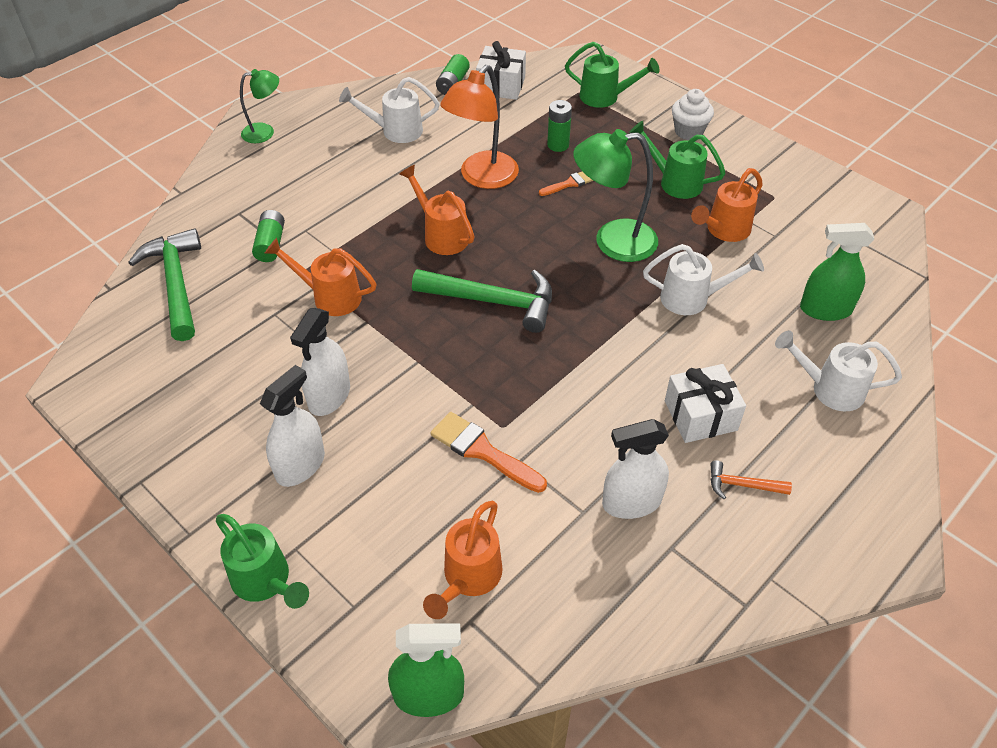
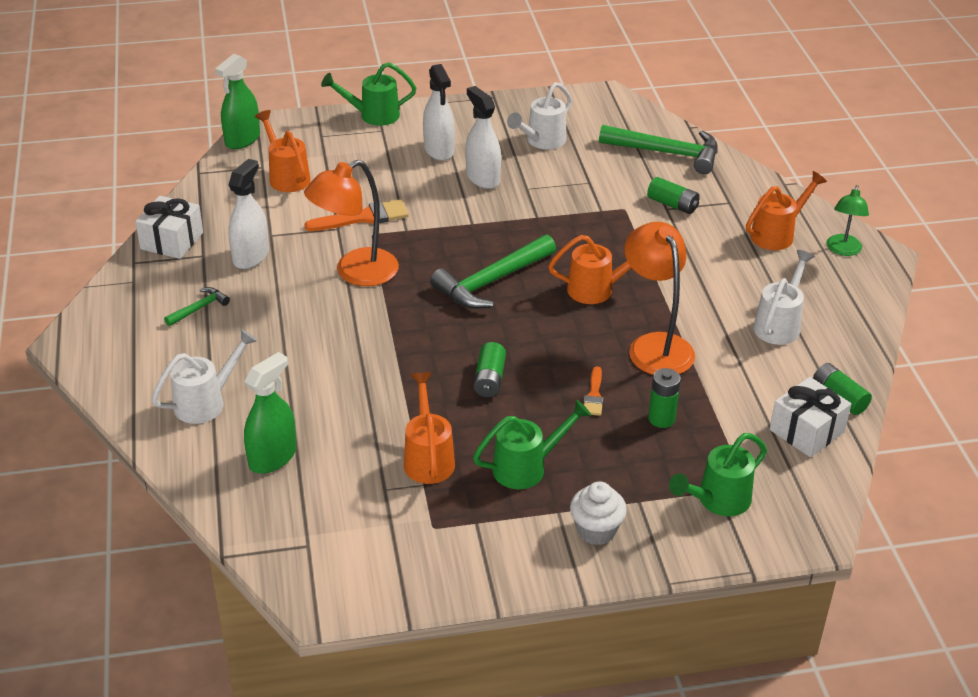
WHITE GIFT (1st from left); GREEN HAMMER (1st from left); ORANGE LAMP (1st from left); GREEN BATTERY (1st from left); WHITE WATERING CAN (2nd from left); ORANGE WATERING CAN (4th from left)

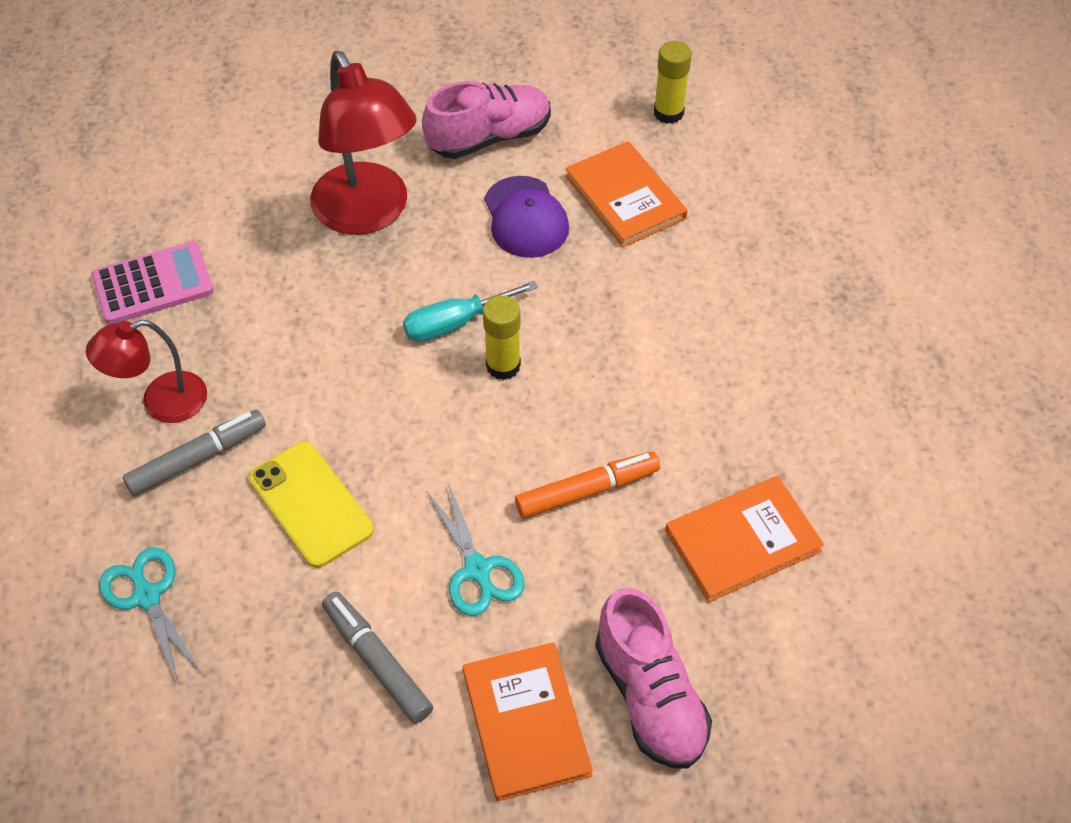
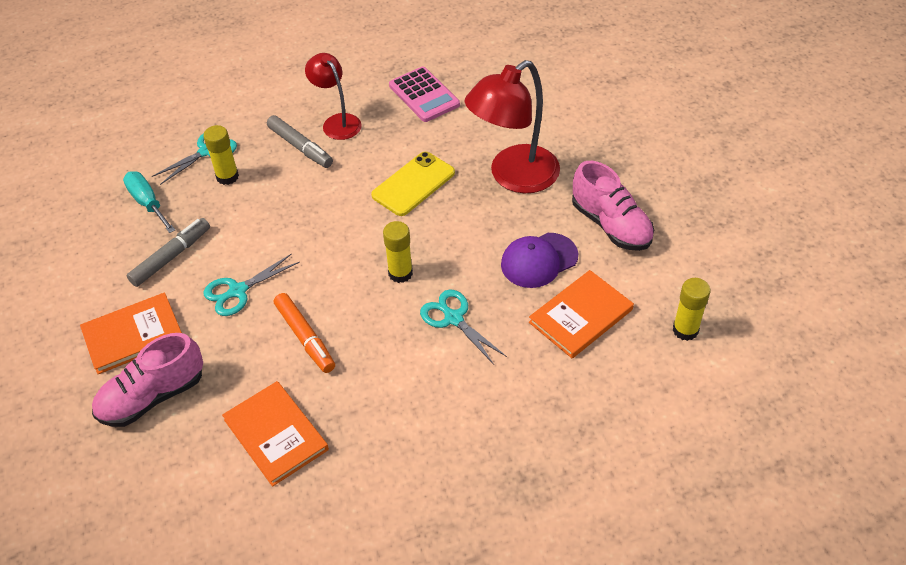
TURQUOISE SCREWDRIVER; YELLOW GLUE STICK (1st from left); YELLOW PHONE; TURQUOISE SCISSORS (3rd from left)

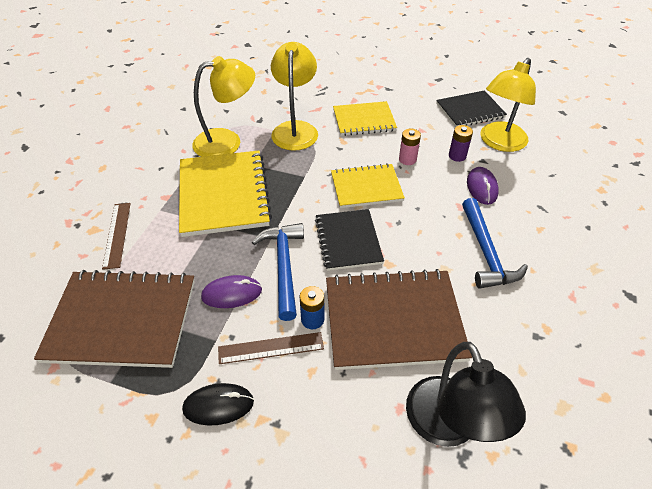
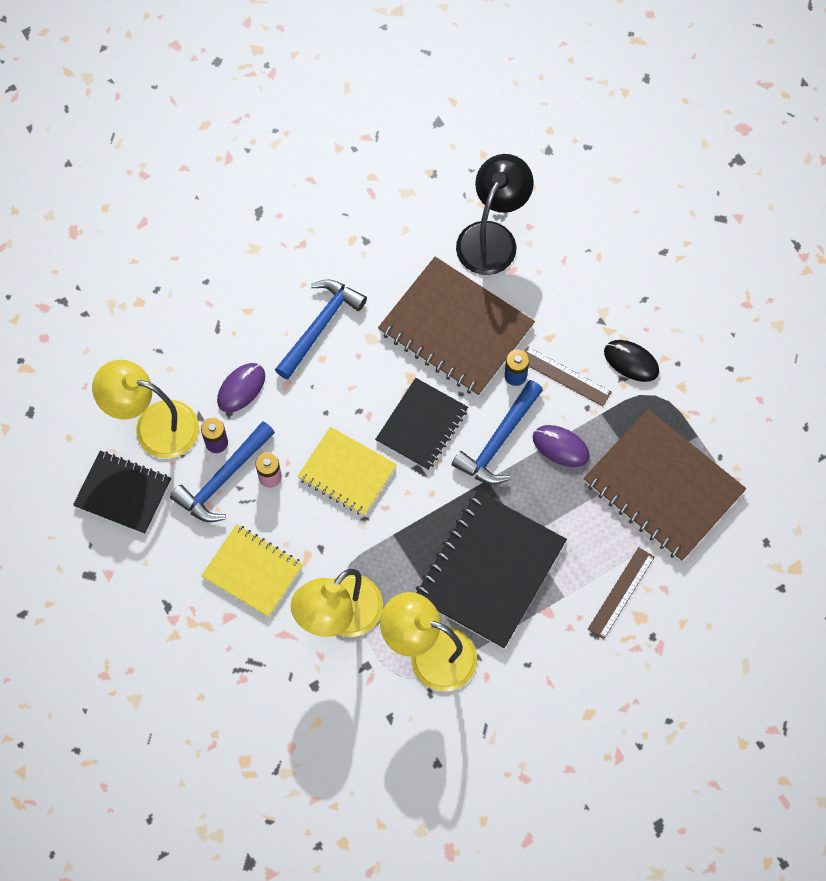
YELLOW LAMP (1st from left); BLUE HAMMER (1st from left); BLACK NOTEBOOK (3rd from left)

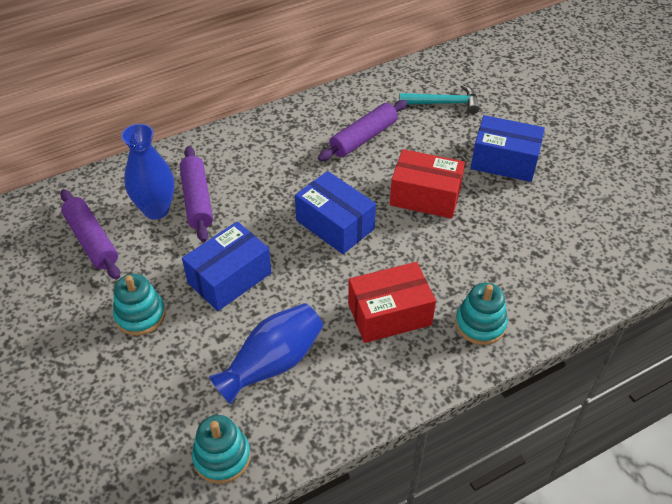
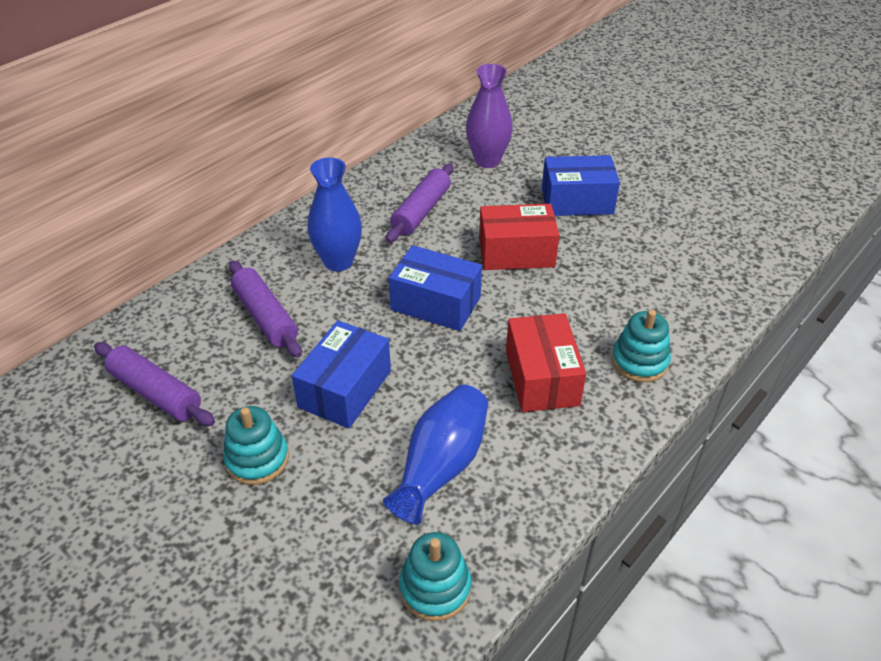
BLUE VASE (1st from left); PURPLE VASE; RED BOX (2nd from left)

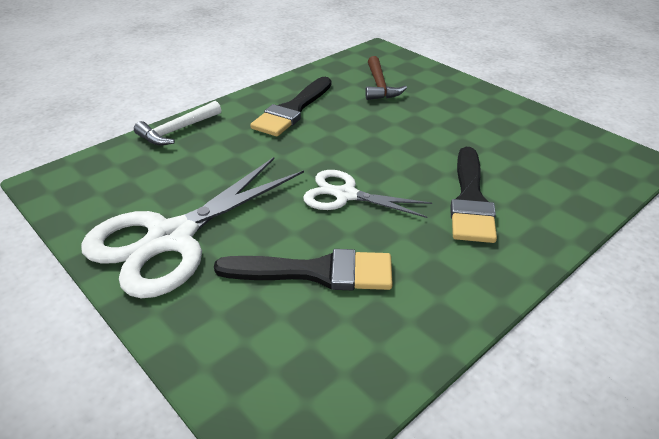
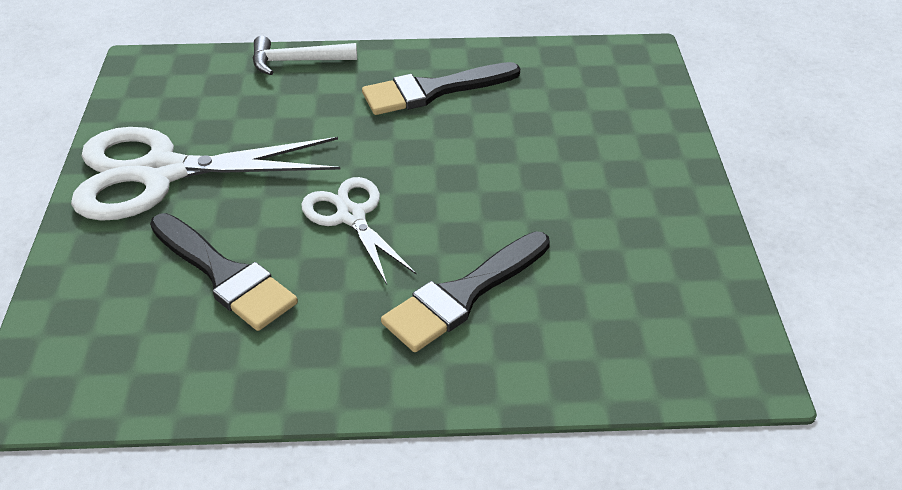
BROWN HAMMER

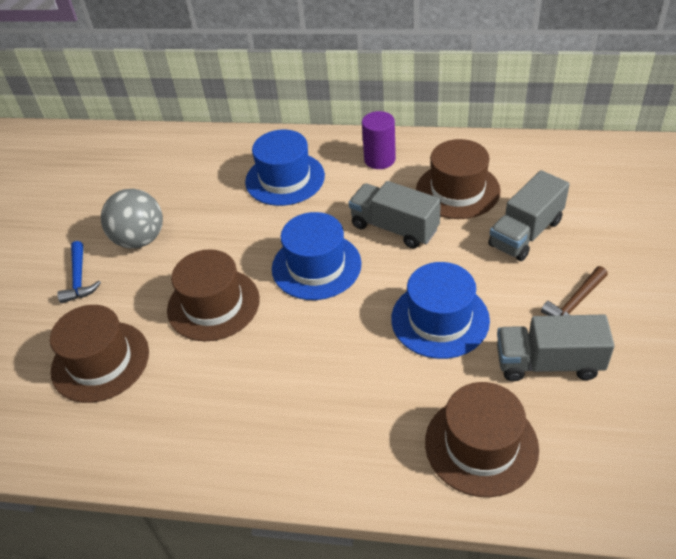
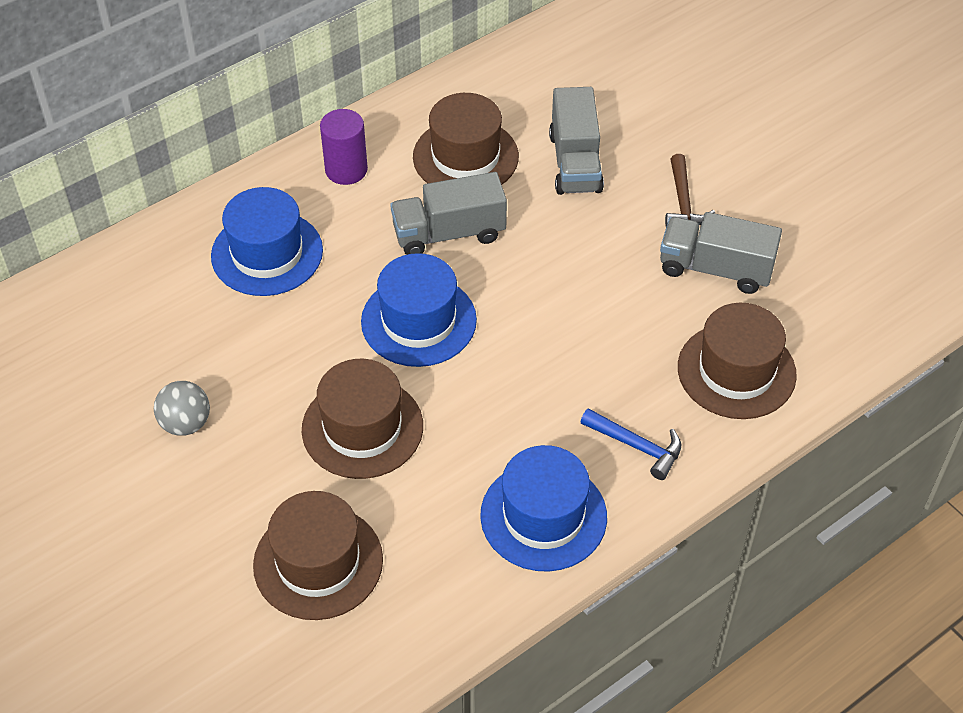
GREY BALL; BLUE HAT (3rd from left); BLUE HAMMER; GREY TRUCK (3rd from left)

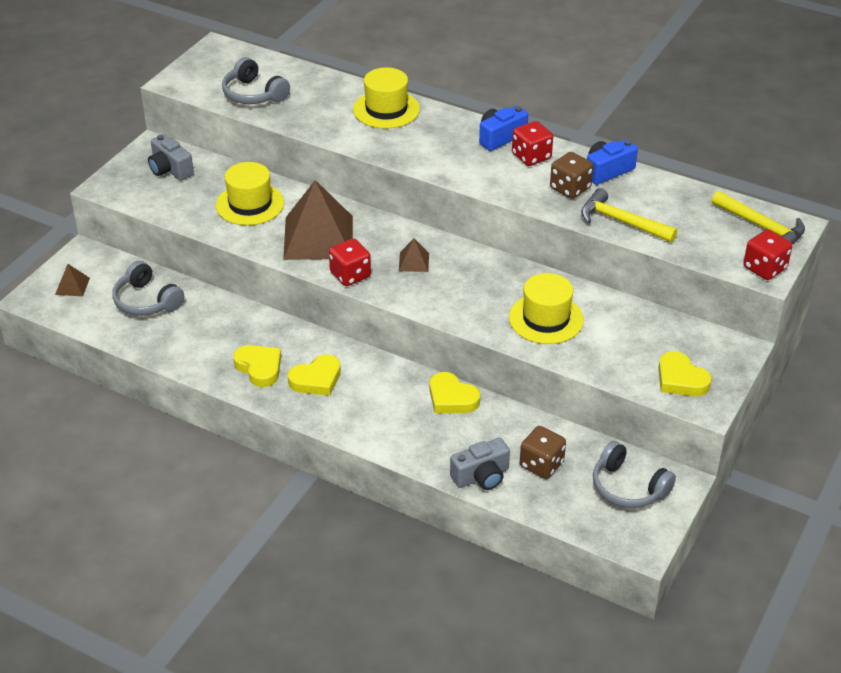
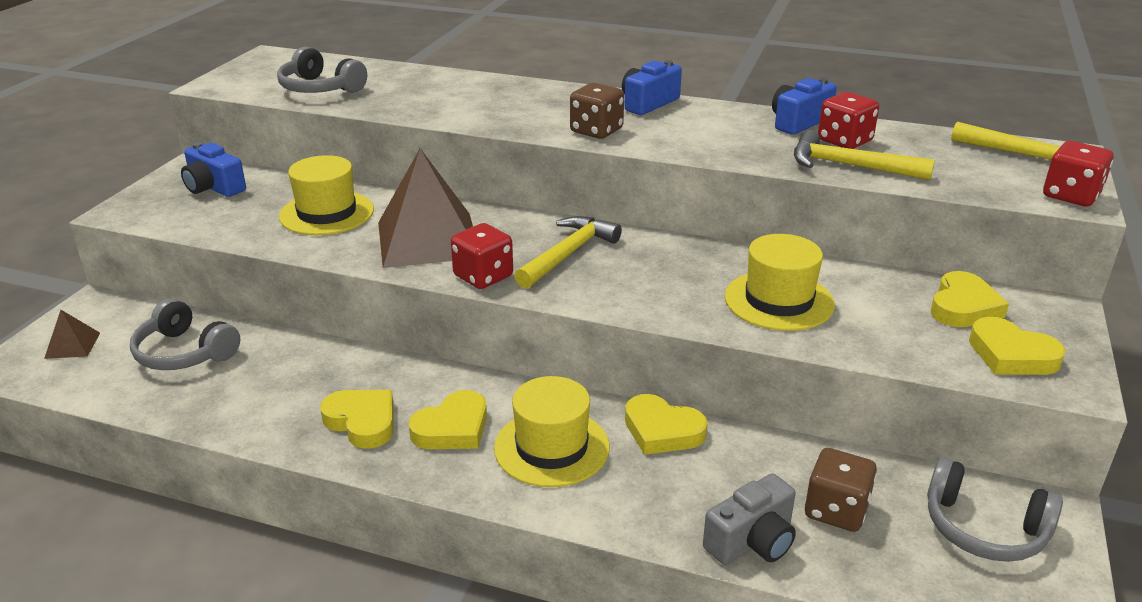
BLUE CAMERA (1st from left); YELLOW HAT (2nd from left); YELLOW HAMMER (1st from left); BROWN DICE (1st from left); RED DICE (2nd from left); YELLOW HEART (4th from left)

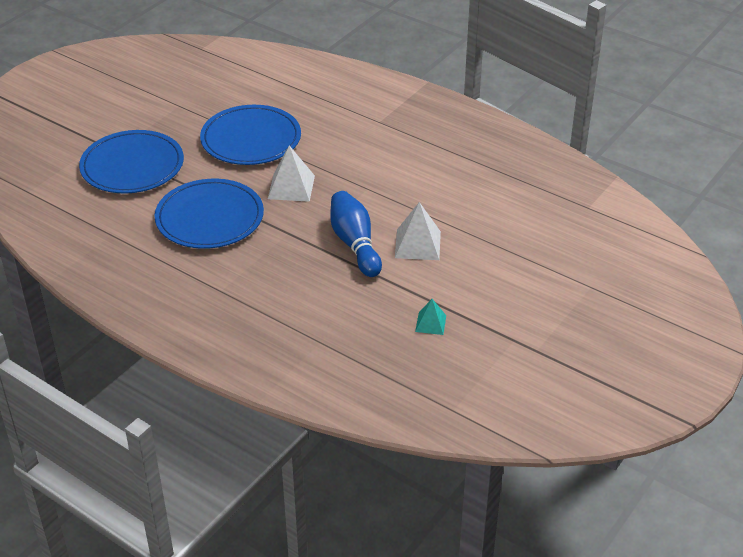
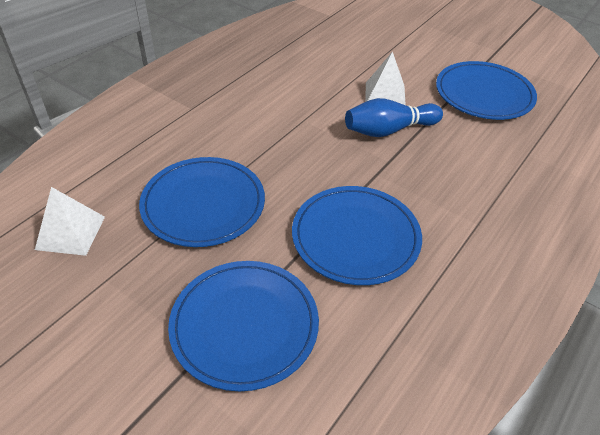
WHITE PYRAMID (1st from left); BLUE PLATE (4th from left)

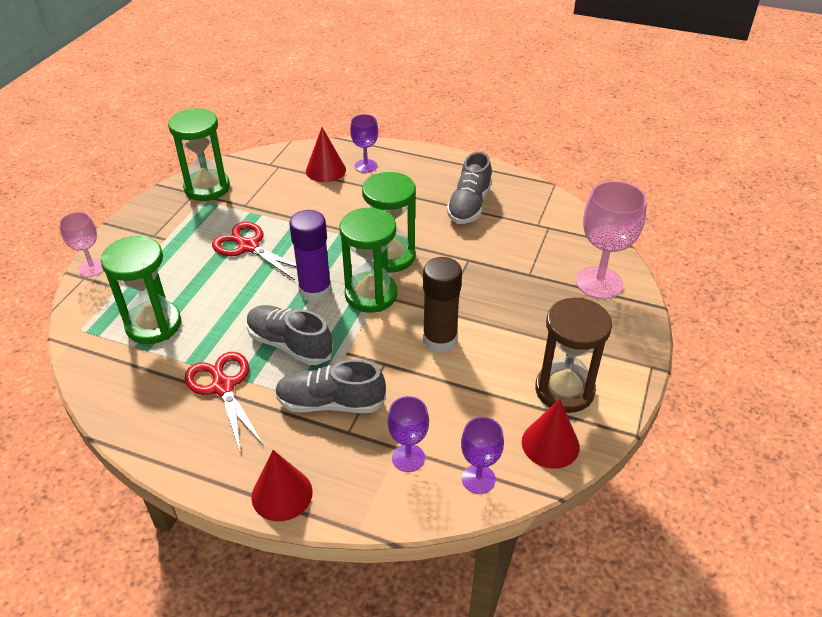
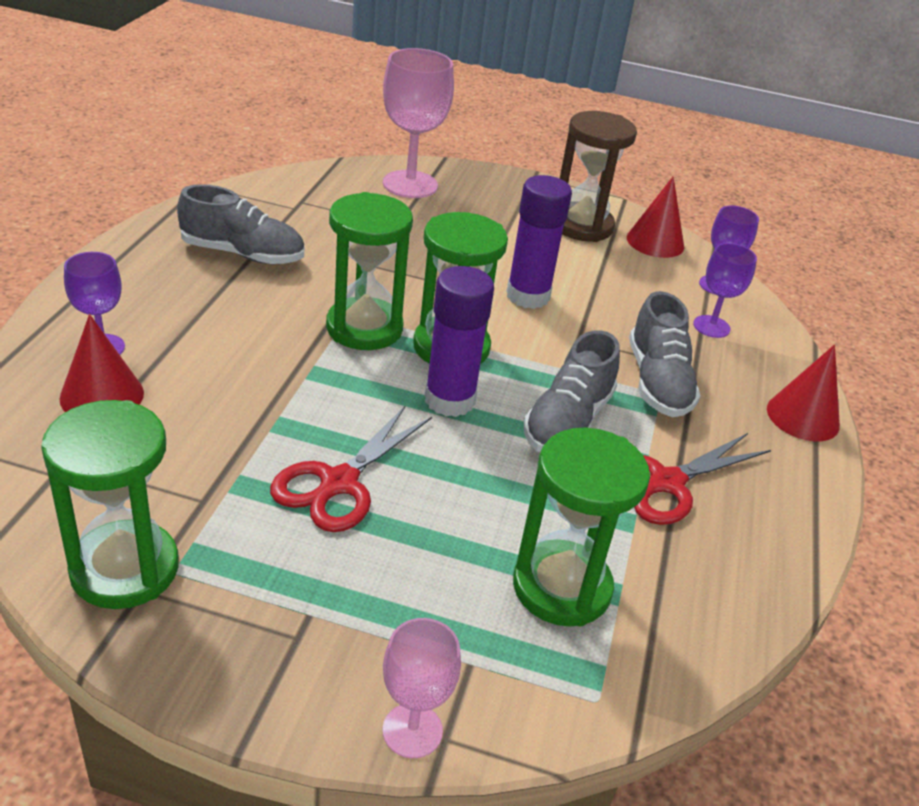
PURPLE GLUE STICK (2nd from left)

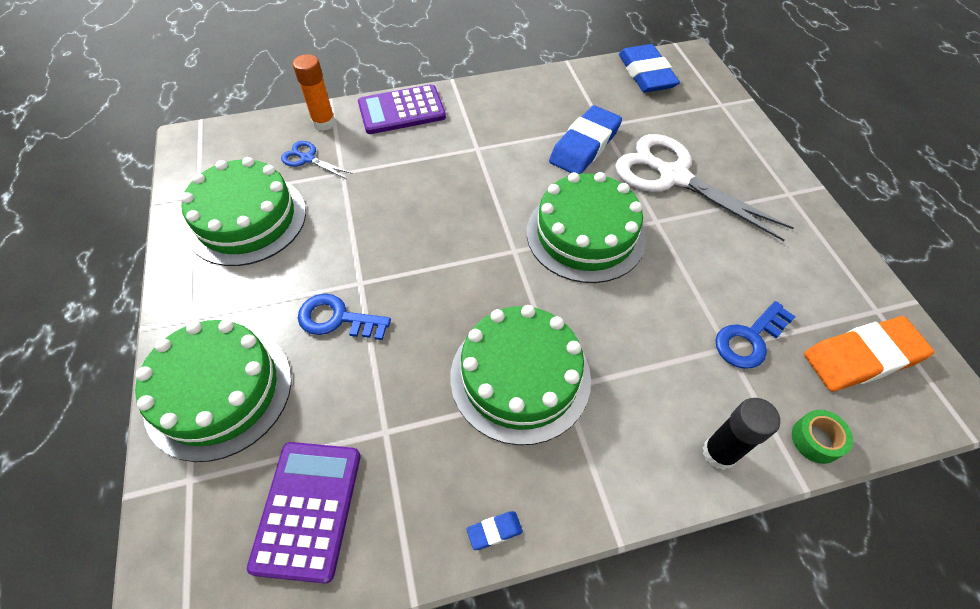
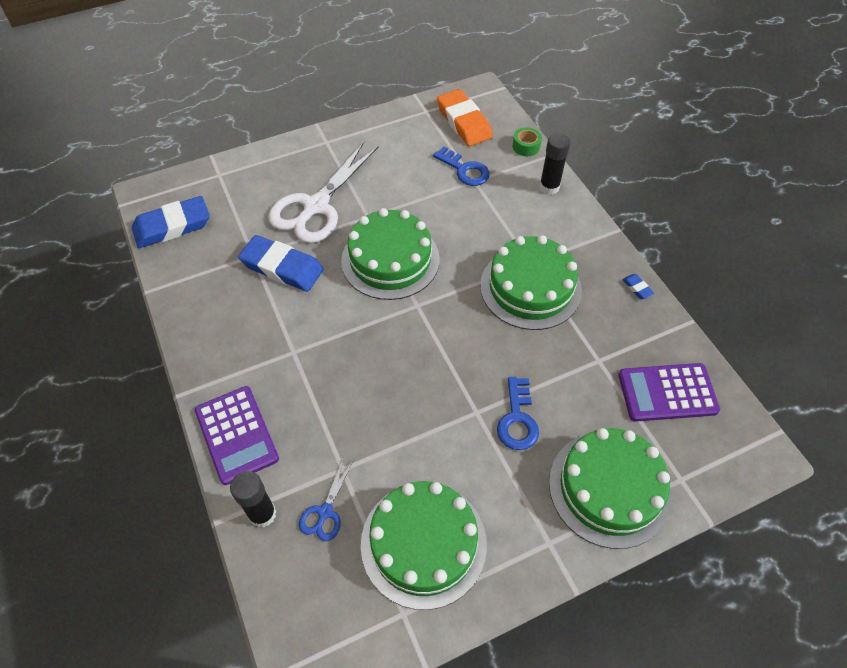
BLACK GLUE STICK (1st from left)

